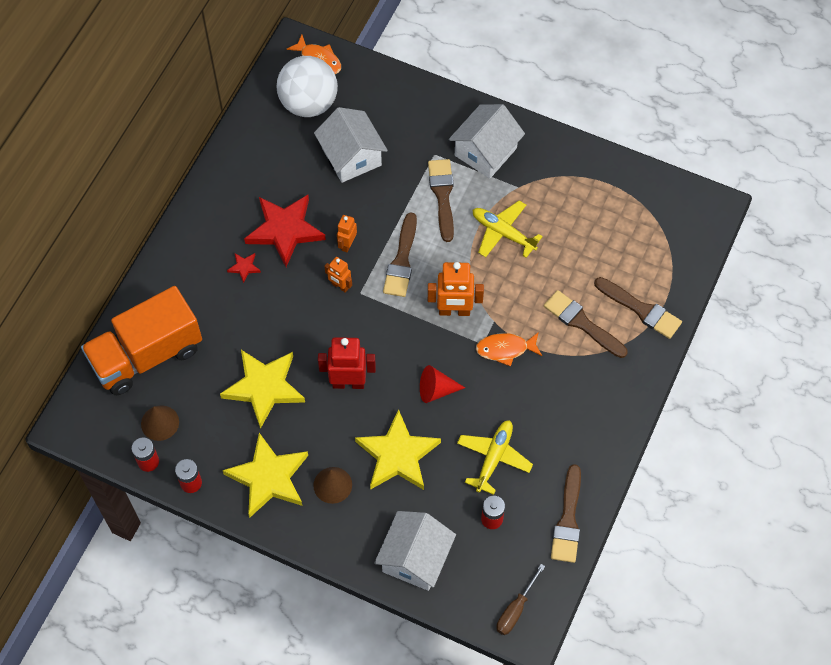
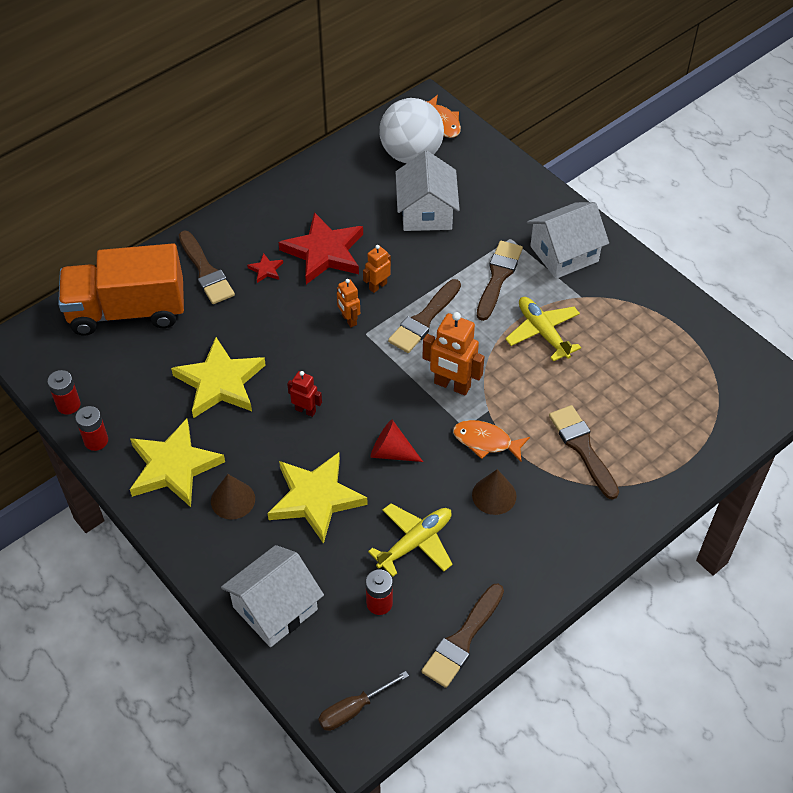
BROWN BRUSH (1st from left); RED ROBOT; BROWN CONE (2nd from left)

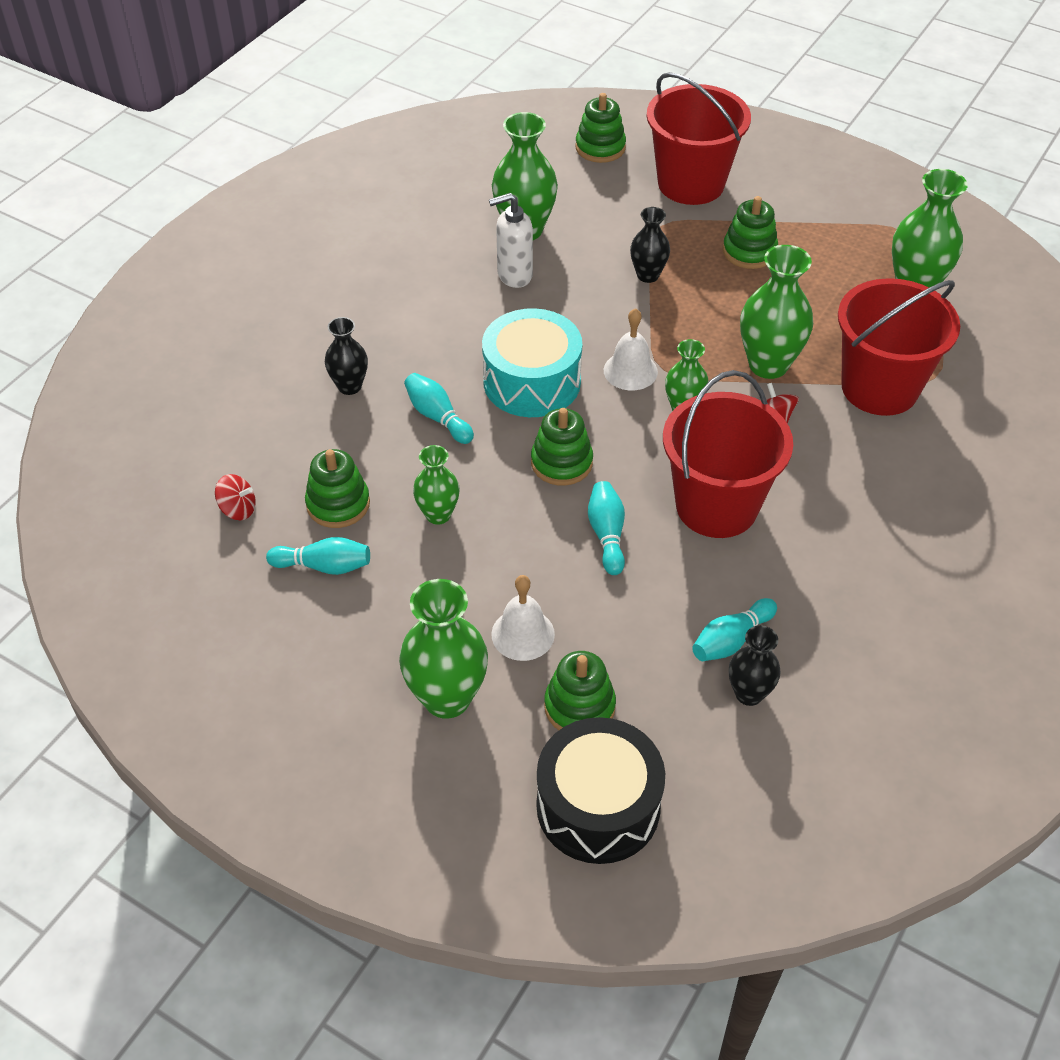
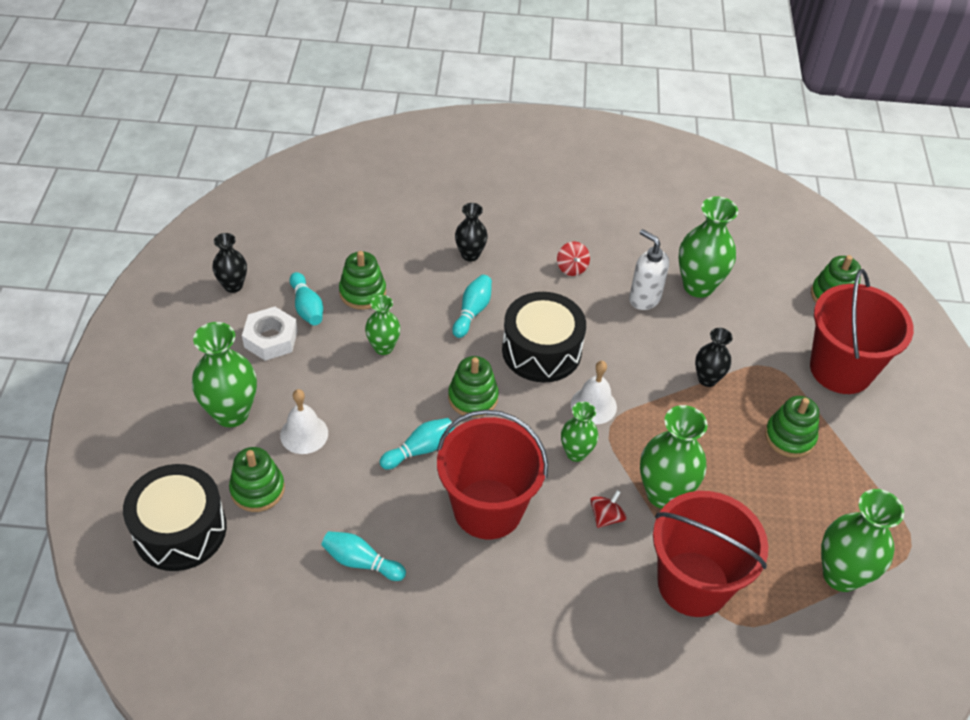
BLACK VASE (1st from left); WHITE NUT; BLACK DRUM (2nd from left); RED SPINNING TOP (1st from left)

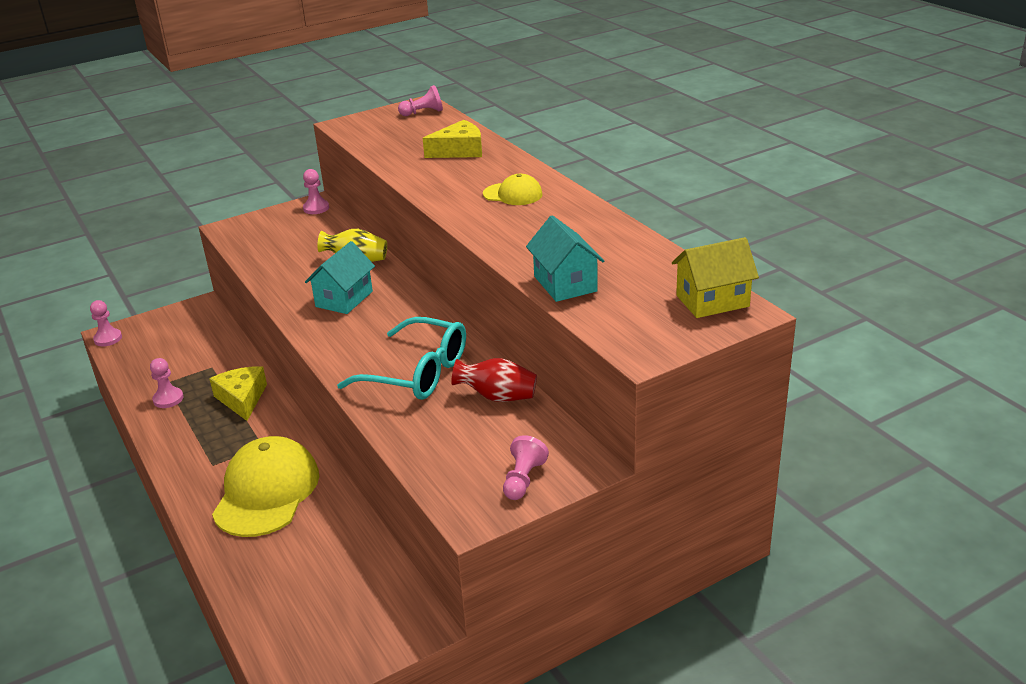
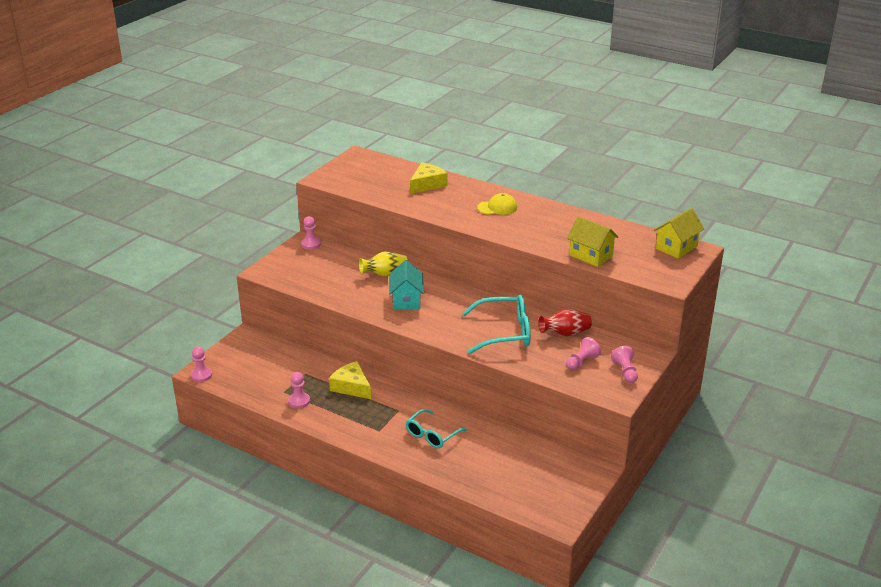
TURQUOISE GLASSES (1st from left); PINK PAWN (4th from left); YELLOW HOUSE (1st from left)

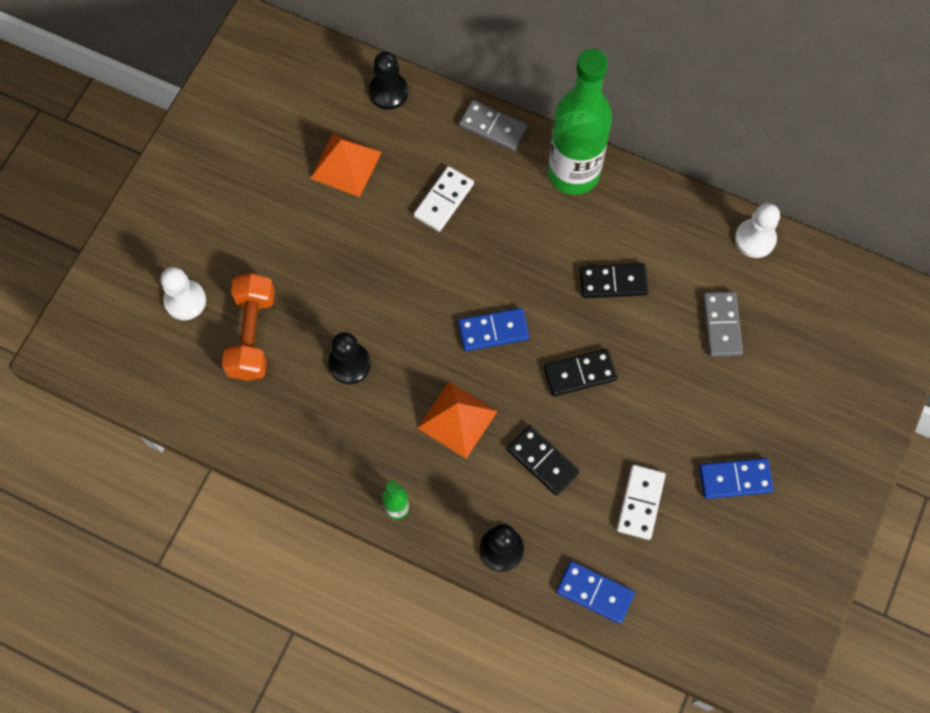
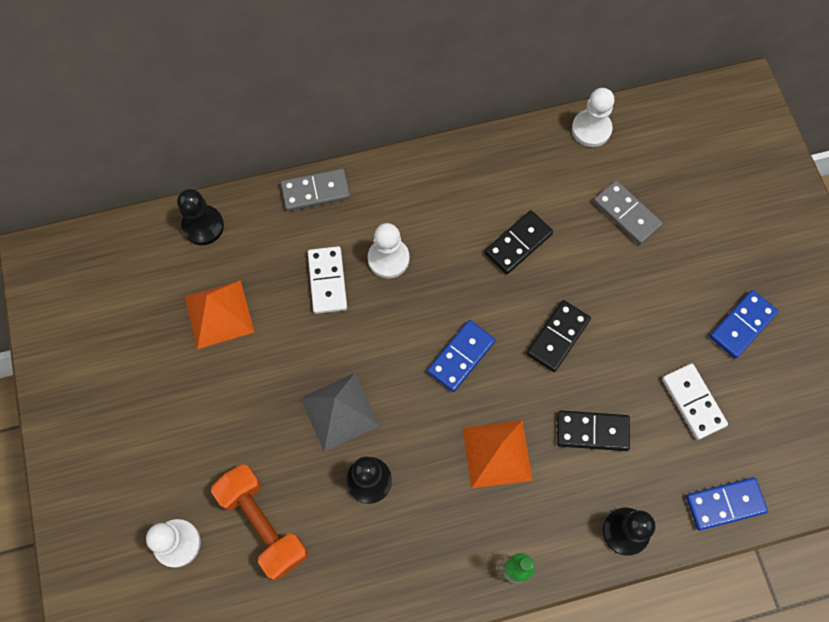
GREY PYRAMID; WHITE PAWN (2nd from left); GREEN BOTTLE (2nd from left in the first image)

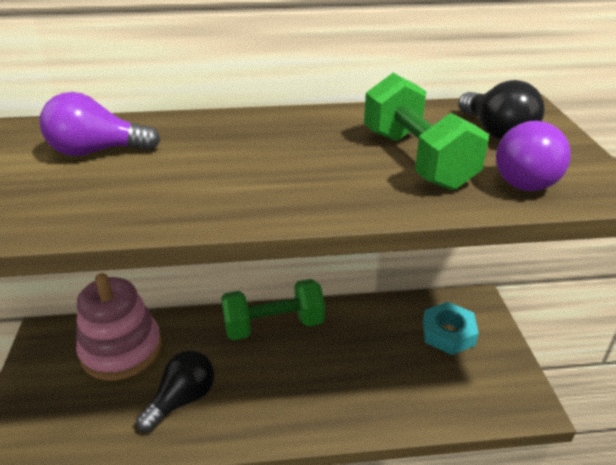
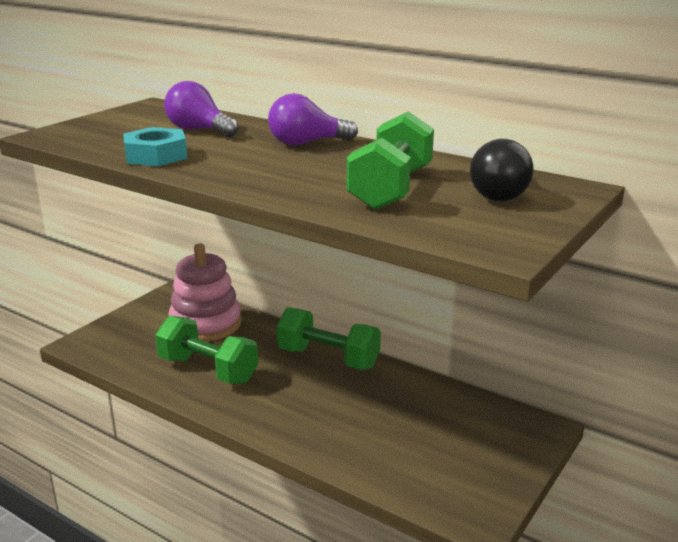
TURQUOISE NUT; GREEN DUMBBELL (1st from left); PURPLE LIGHT BULB (2nd from left)

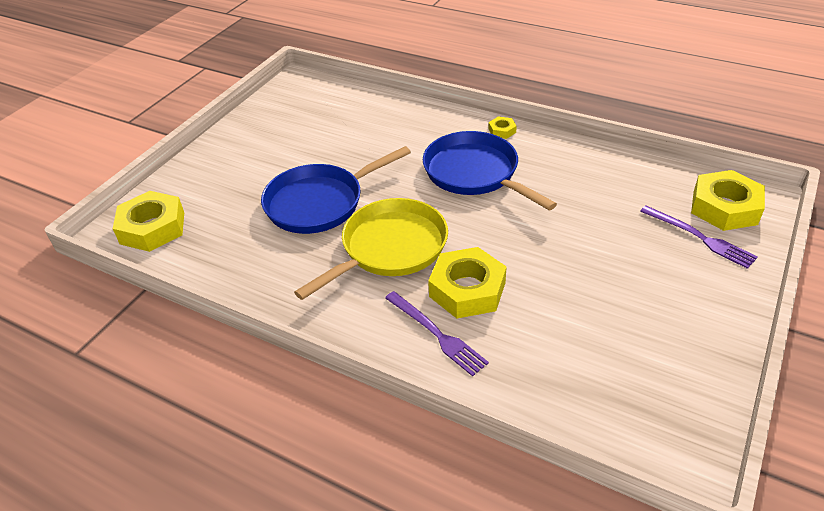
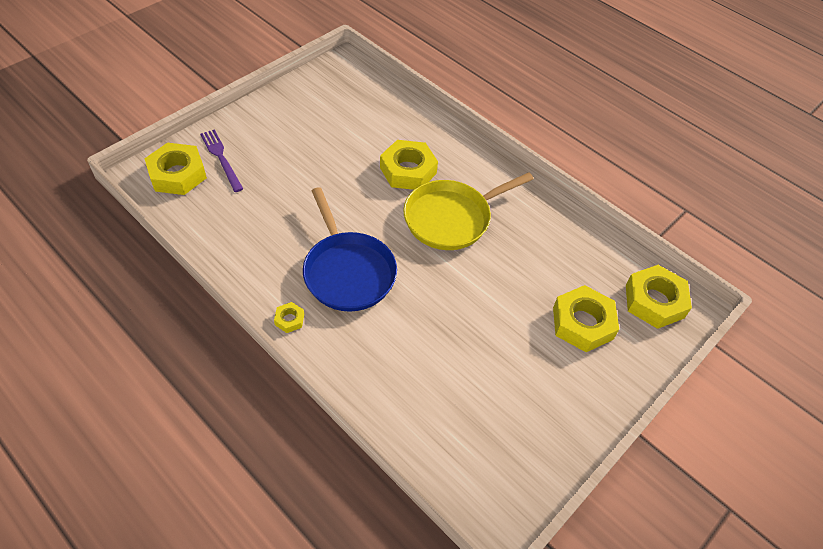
YELLOW NUT (4th from left); BLUE PAN (1st from left in the first image); PURPLE FORK (1st from left in the first image)

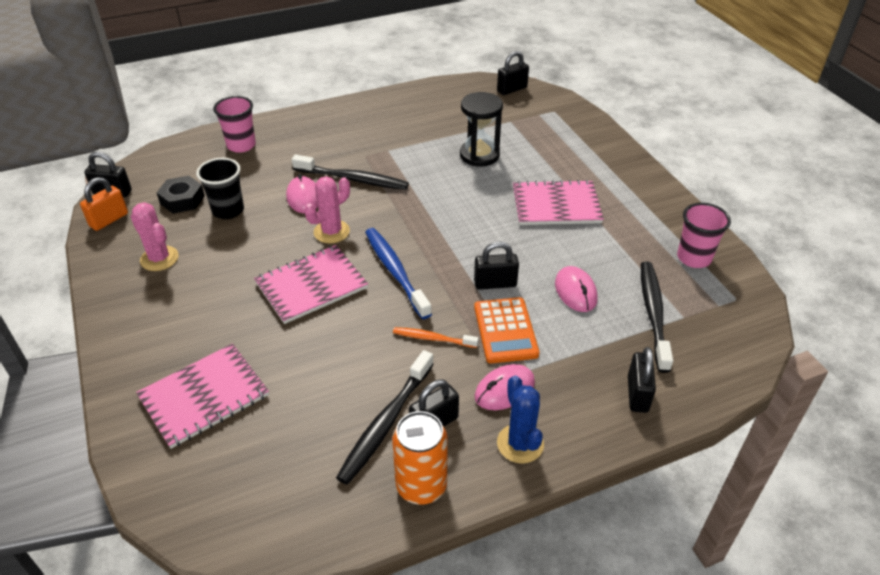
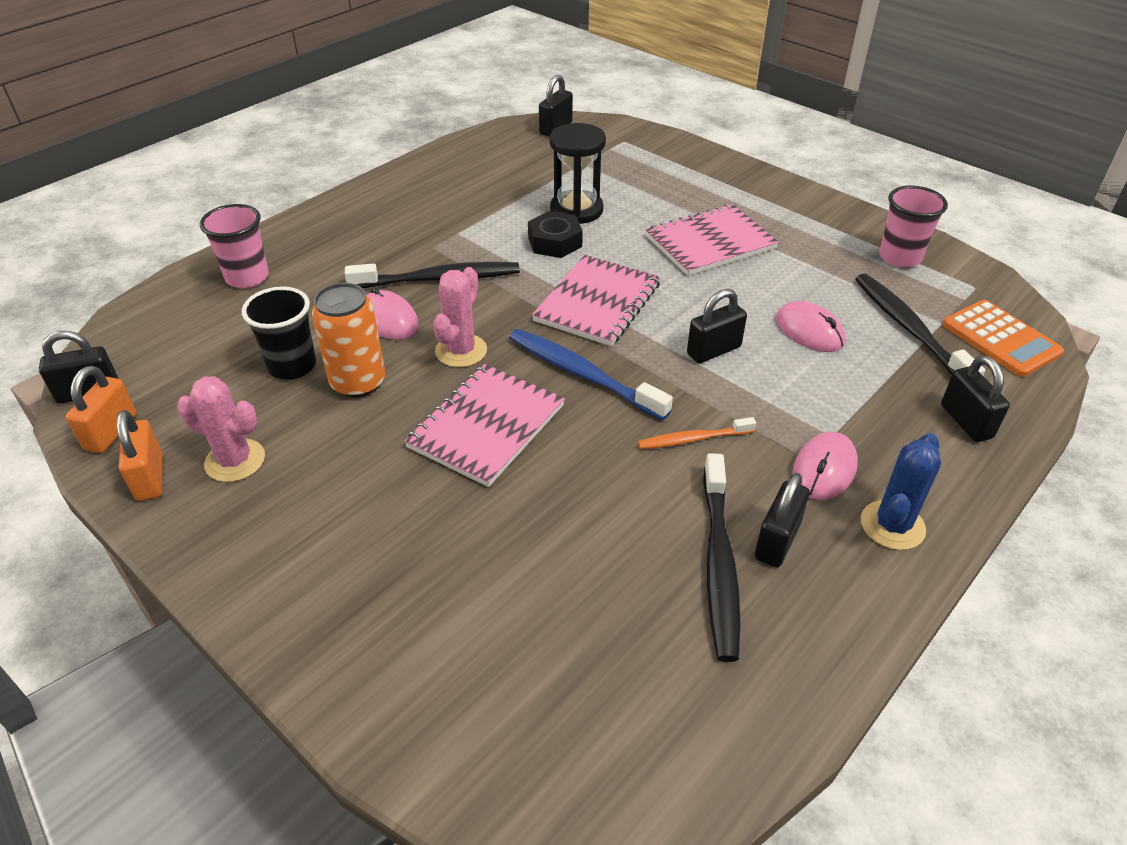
ORANGE PADLOCK (2nd from left); ORANGE CAN; BLACK NUT; PINK NOTEBOOK (2nd from left); BLUE CACTUS; ORANGE CALCULATOR

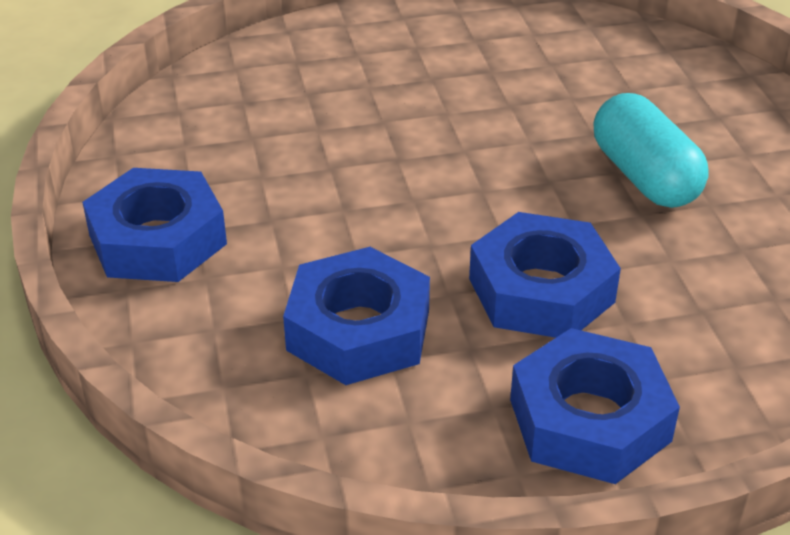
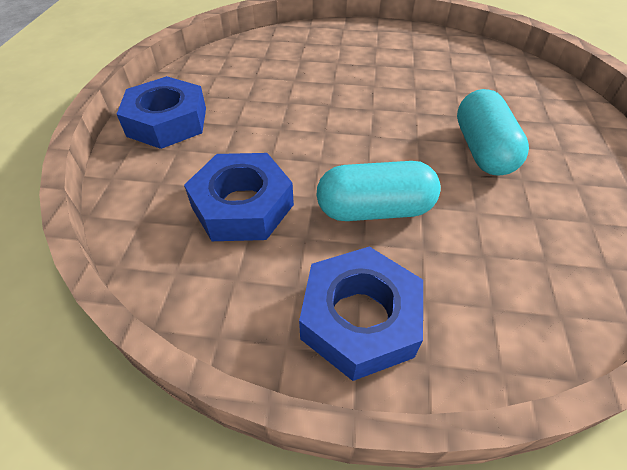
TURQUOISE CAPSULE (1st from left)

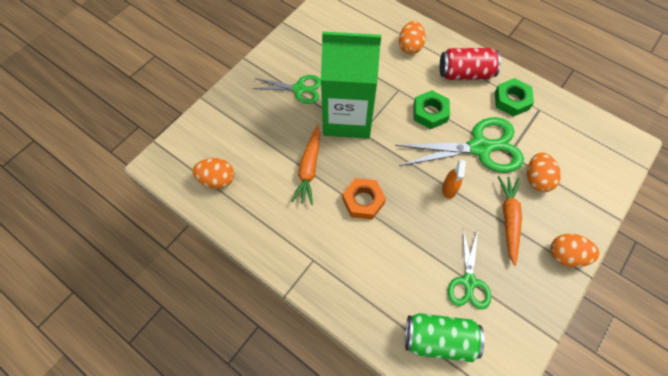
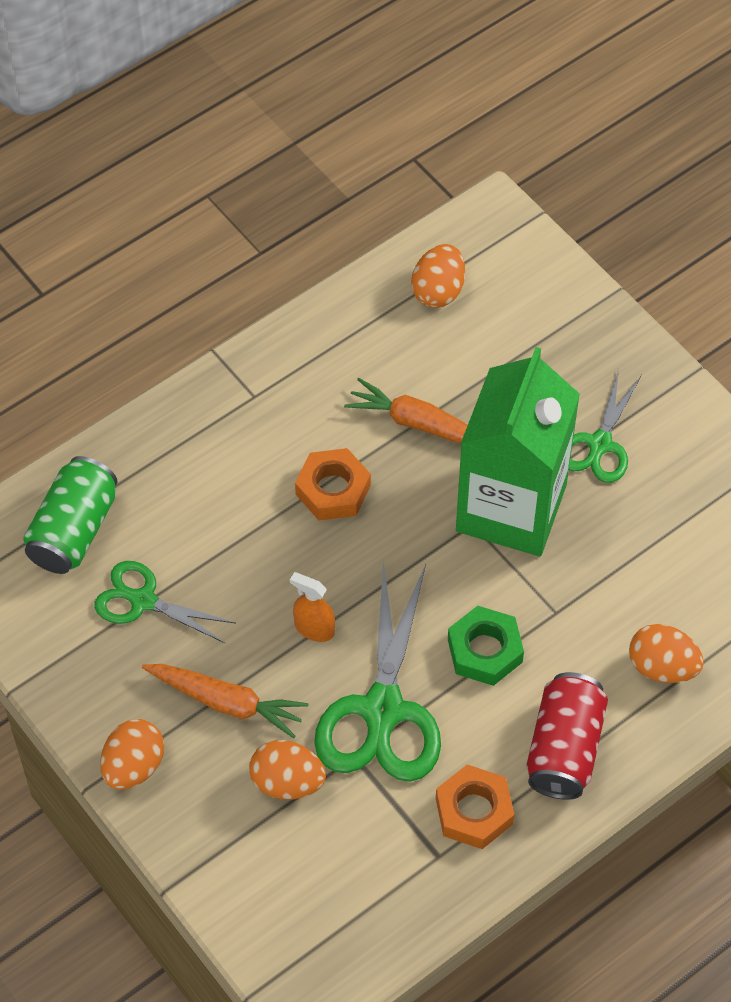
ORANGE NUT (2nd from left)

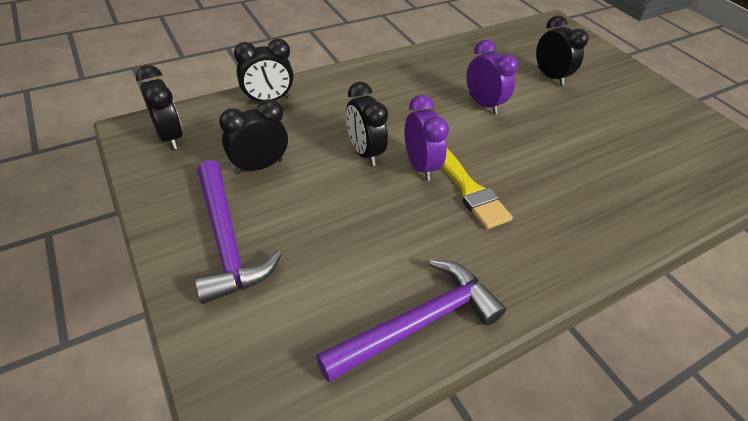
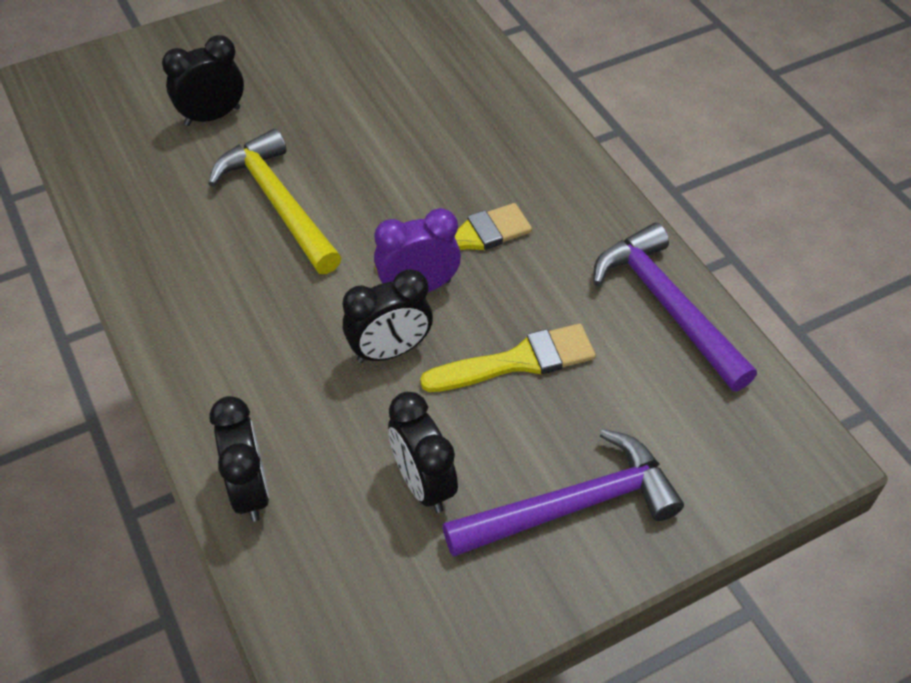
YELLOW HAMMER; YELLOW BRUSH (2nd from left); BLACK CLOCK (1st from left in the first image)

